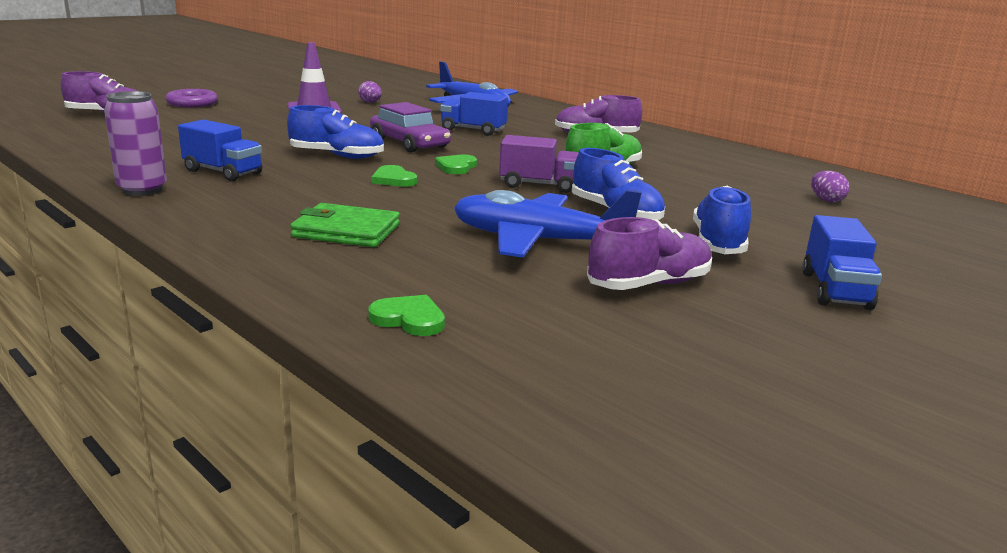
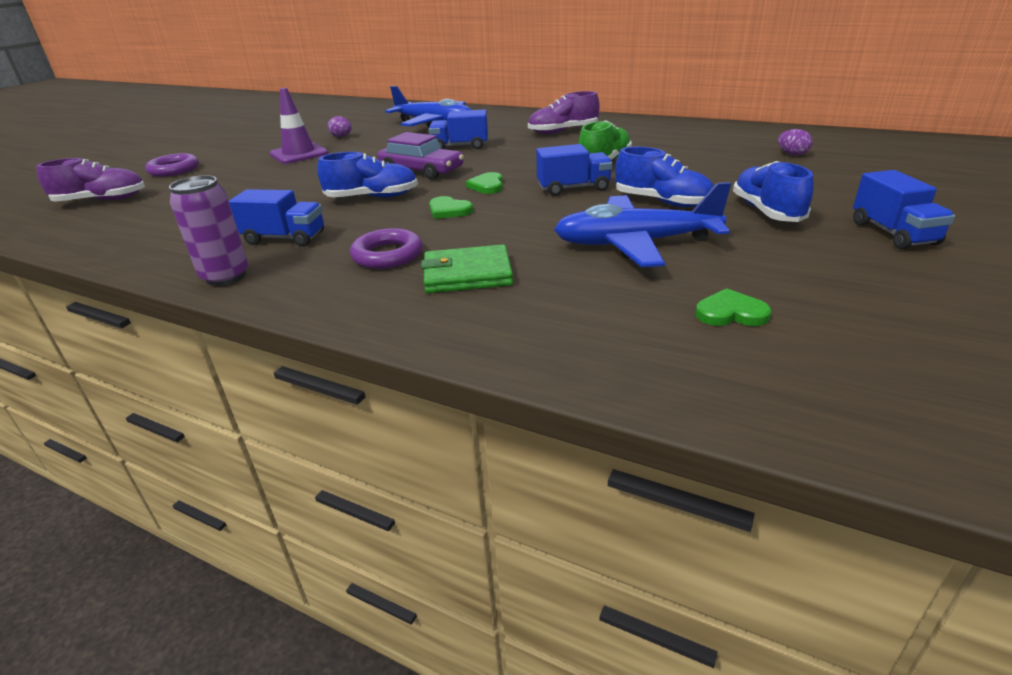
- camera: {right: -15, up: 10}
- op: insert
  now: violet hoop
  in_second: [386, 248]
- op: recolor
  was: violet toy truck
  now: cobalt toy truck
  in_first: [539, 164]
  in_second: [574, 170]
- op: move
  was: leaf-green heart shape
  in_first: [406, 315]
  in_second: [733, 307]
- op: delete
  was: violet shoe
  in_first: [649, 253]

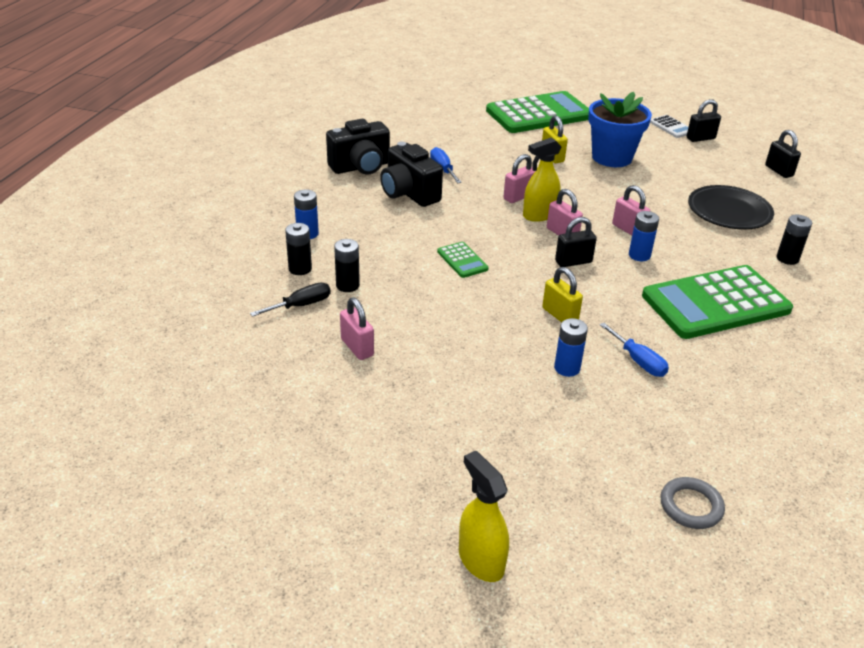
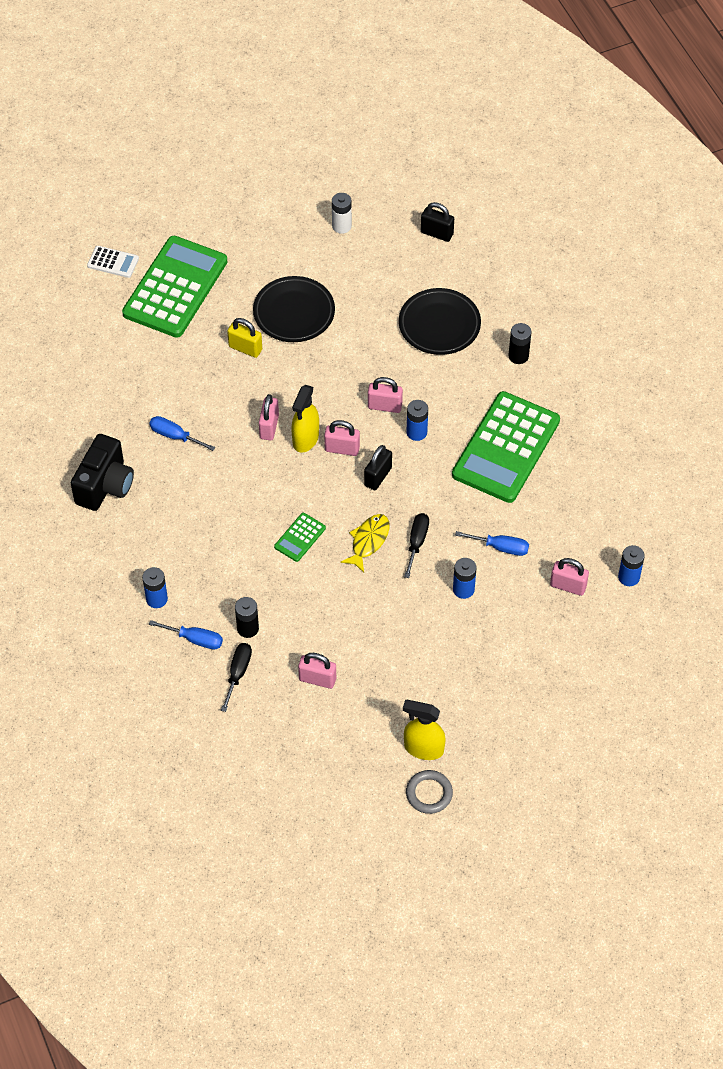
- camera: {right: -40, up: 20}
- op: move
  was: pure white pocket calculator
  in_first: [669, 126]
  in_second: [113, 262]
- op: replace
  was: black battery
  now: cobalt flat screwdriver
  in_first: [298, 249]
  in_second: [186, 635]
- op: replace
  was: cobalt plant pot
  now: black dinner plate
  in_first: [620, 129]
  in_second: [294, 309]
- op: rotate
  was: leaf-green pocket calculator
  in_first: [463, 260]
  in_second: [300, 537]
  clockwise: 105
- op: replace
  was: black lock
  now: pure white battery
  in_first: [704, 120]
  in_second: [342, 213]
- op: insert
  now: bright yellow fish figure
  in_second: [365, 543]
- op: move
  was: bright yellow spray bottle
  in_first: [484, 516]
  in_second: [424, 730]
- op: replace
  was: bright yellow lock
  now: black flat screwdriver
  in_first: [562, 294]
  in_second: [416, 545]
- op: move
  was: grey hoop
  in_first: [693, 503]
  in_second: [429, 792]
- op: insert
  now: rose-pink lock
  in_second: [569, 577]
- op: insert
  now: cobalt battery
  in_second: [631, 565]
- op: delete
  was: black compact camera
  in_first: [411, 174]

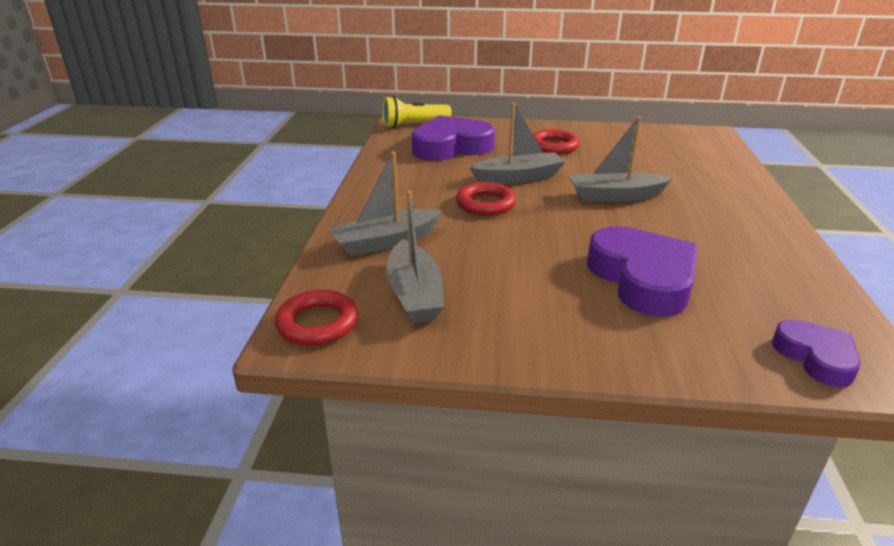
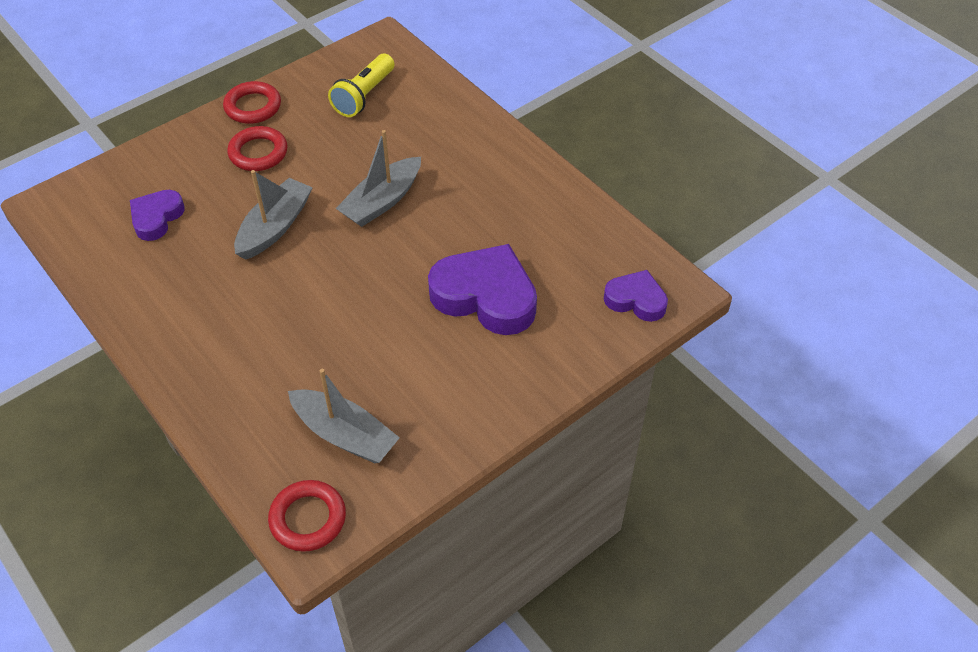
- camera: {right: -45, up: 20}
- op: resize
  was: violet heart shape
  in_first: [453, 138]
  in_second: [157, 215]
  ratio: 0.57
- op: move
  was: red hoop
  in_first: [486, 199]
  in_second: [252, 102]
- op: move
  was: bright yellow pocket torch
  in_first: [416, 112]
  in_second: [361, 85]
- op: delete
  was: grey toy boat
  in_first: [385, 204]

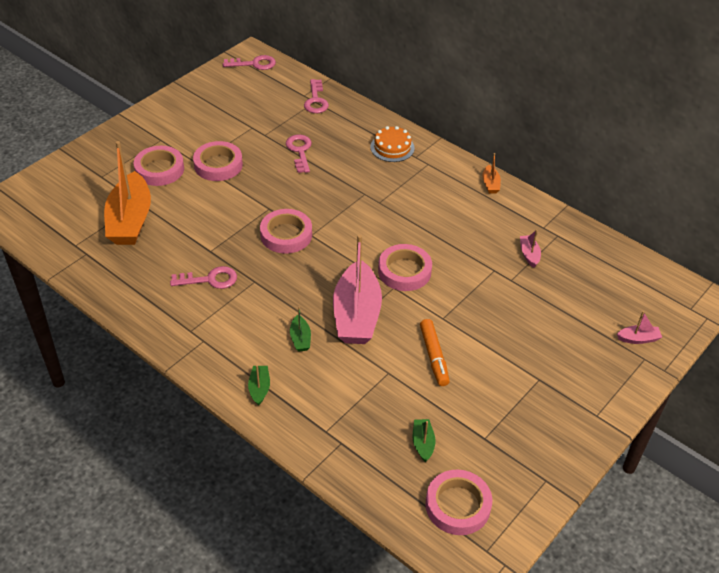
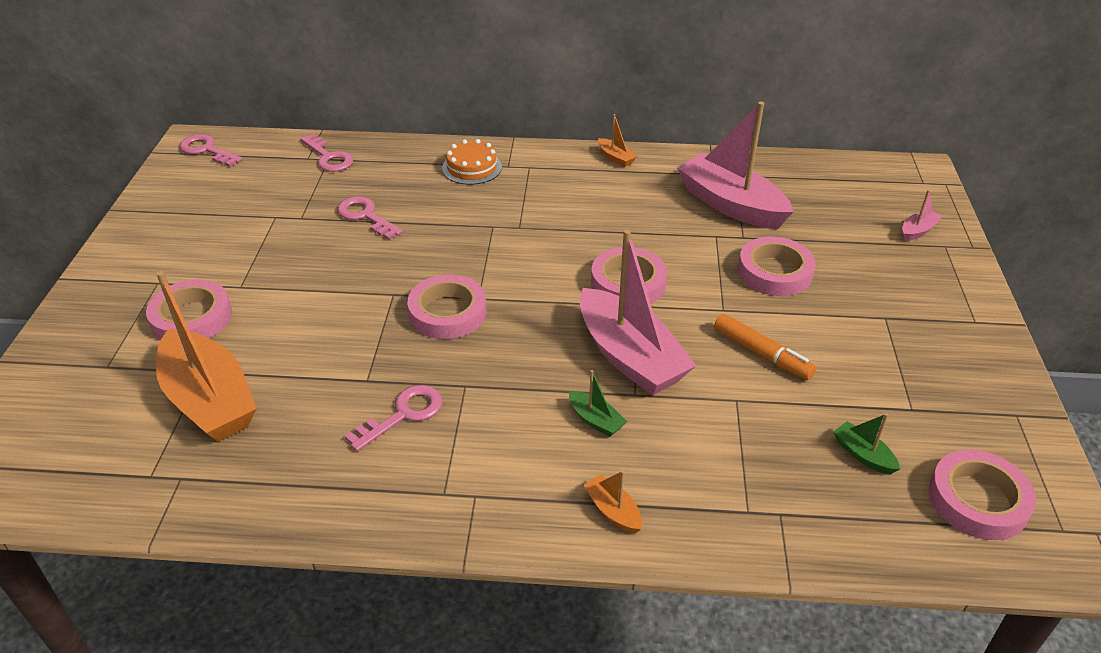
- camera: {right: -35, up: -5}
- op: rotate
  was: rose-pink key
  in_first: [249, 62]
  in_second: [211, 150]
  clockwise: -105
- op: recolor
  was: leaf-green toy boat
  now: bright orange toy boat
  in_first: [259, 385]
  in_second: [612, 502]
- op: resize
  was: rose-pink toy boat
  in_first: [530, 249]
  in_second: [735, 165]
  ratio: 2.39
- op: move
  was: rose-pink roll of tape
  in_first: [218, 161]
  in_second: [777, 266]

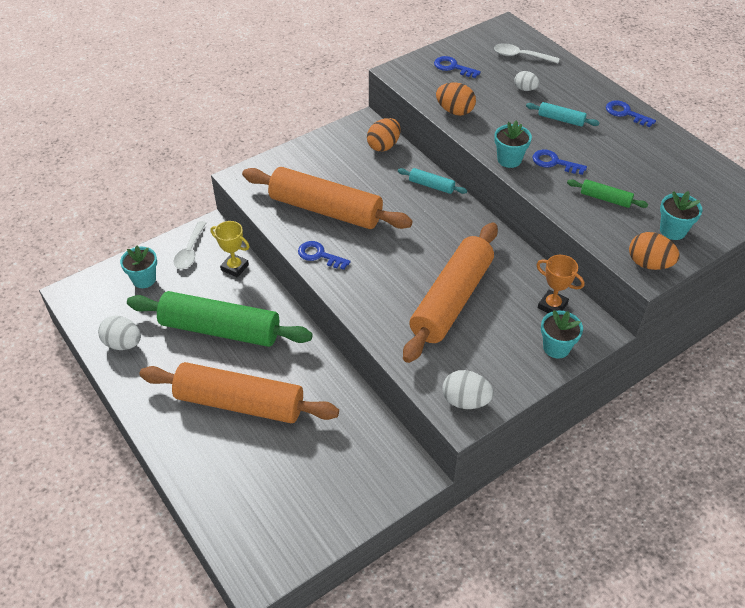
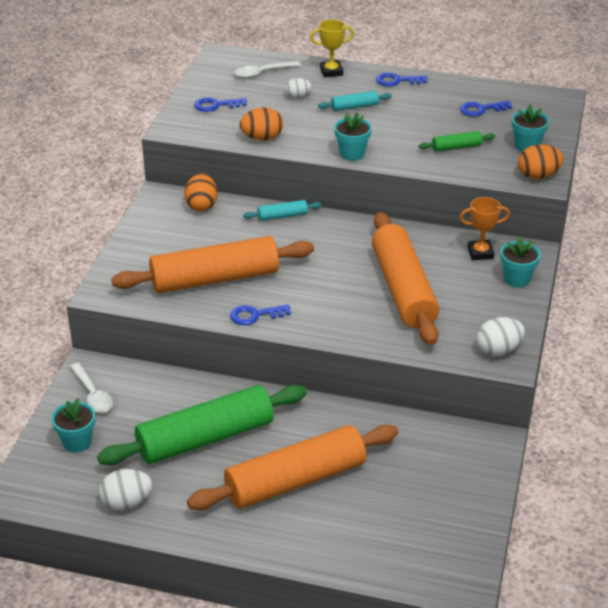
- camera: {right: -40, up: -10}
- op: move
  was: bright yellow award cup
  in_first: [230, 249]
  in_second: [332, 48]
- op: move
  was: cobalt key
  in_first: [560, 162]
  in_second: [486, 108]

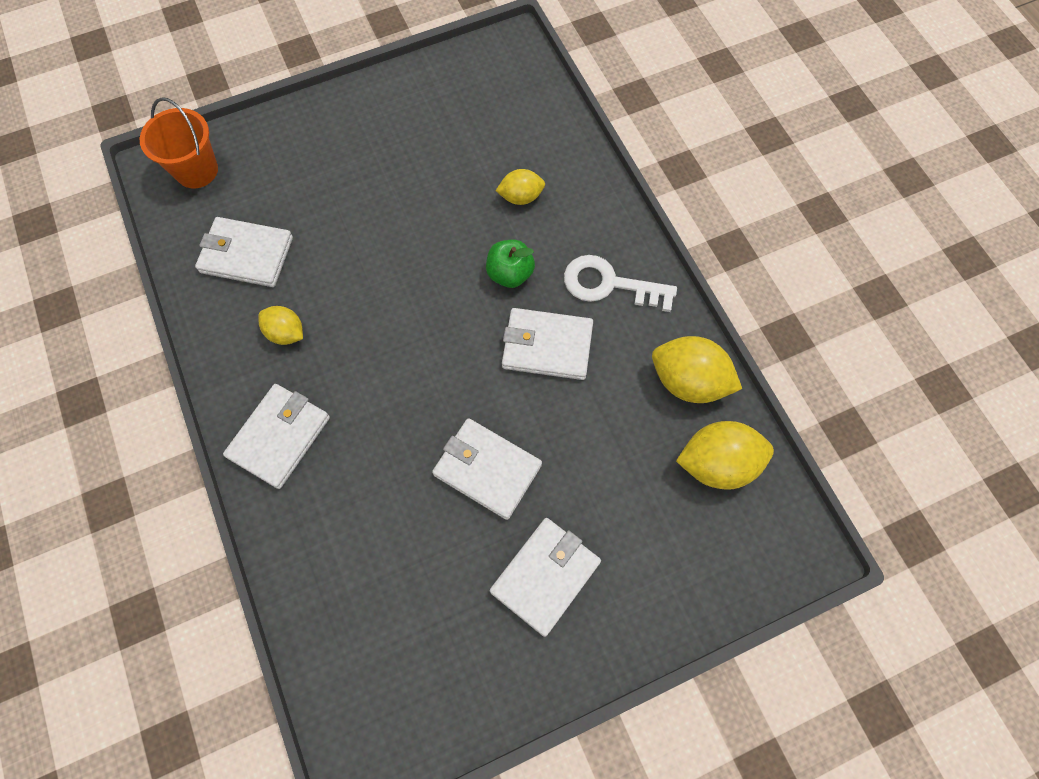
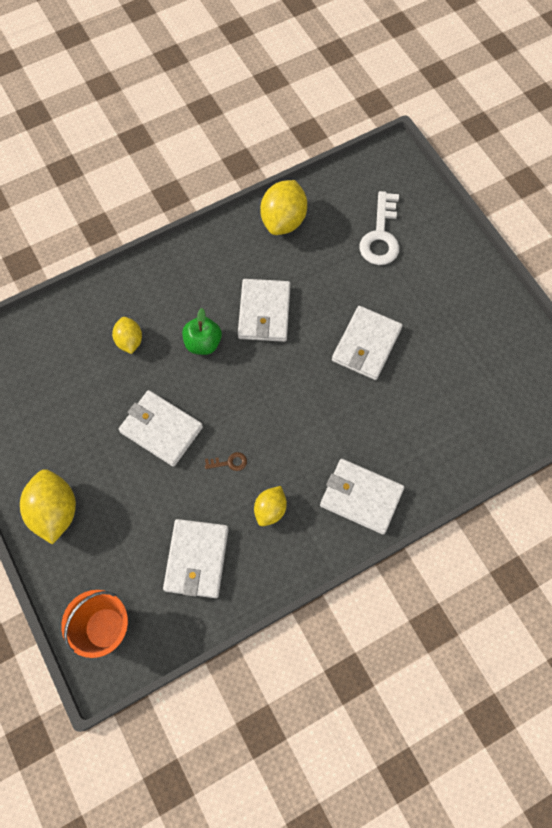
- camera: {right: -95, up: 0}
- op: move
  was: bright yellow citrus fruit
  in_first: [725, 455]
  in_second: [48, 507]
- op: move
  was: pure white card wallet
  in_first: [545, 577]
  in_second: [161, 428]
- op: insert
  now: russet key
  in_second: [226, 461]
- op: move
  was: pure white key
  in_first: [620, 283]
  in_second: [379, 228]

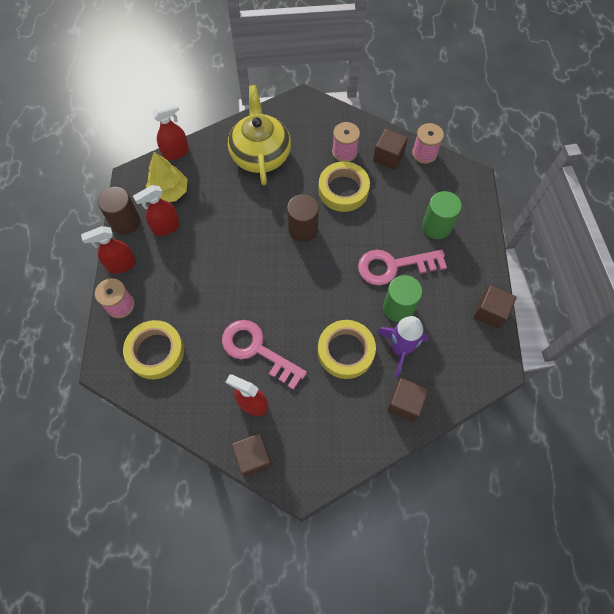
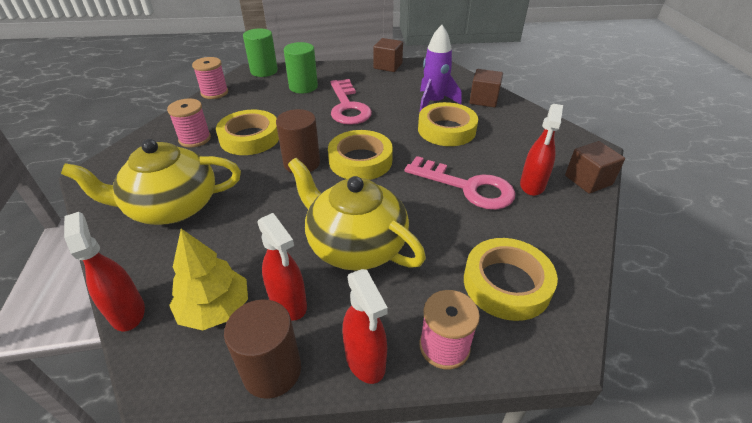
- camera: {right: -95, up: -25}
- op: move
  was: leaf-green cylinder shape
  in_first: [402, 298]
  in_second: [260, 52]
- op: insert
  now: bright yellow china teapot
  in_second: [357, 214]
- op: insert
  now: bright yellow roll of tape
  in_second: [360, 155]
- op: rotate
  was: rose-pink key
  in_first: [264, 355]
  in_second: [460, 183]
  clockwise: -90
- op: delete
  was: russet cube
  in_first: [390, 149]

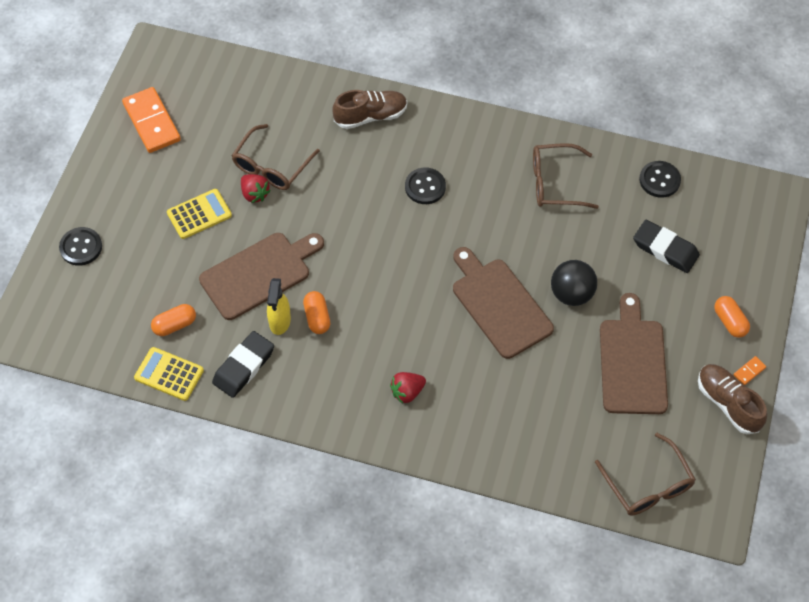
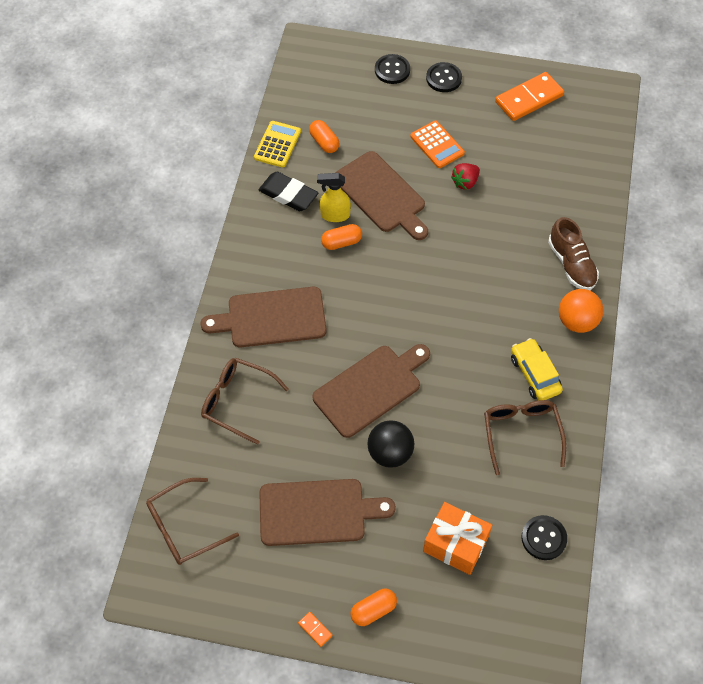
- camera: {right: 85, up: 0}
- op: replace
  was: red strawberry
  now: russet bread board
  in_first: [408, 388]
  in_second: [264, 317]
- op: move
  was: russet eyeglasses
  in_first: [275, 157]
  in_second: [245, 401]
- op: recolor
  was: bright yellow pocket calculator
  now: bright orange pocket calculator
  in_first: [199, 214]
  in_second: [437, 144]
- op: replace
  was: black gum eraser
  now: bright orange present
  in_first: [666, 246]
  in_second: [457, 538]
- op: move
  was: black button
  in_first: [425, 185]
  in_second: [444, 77]
- op: insert
  now: bright yellow car
  in_second: [537, 369]
- op: insert
  now: bright orange ball
  in_second: [581, 311]
- op: delete
  was: russet shoe
  in_first: [732, 399]

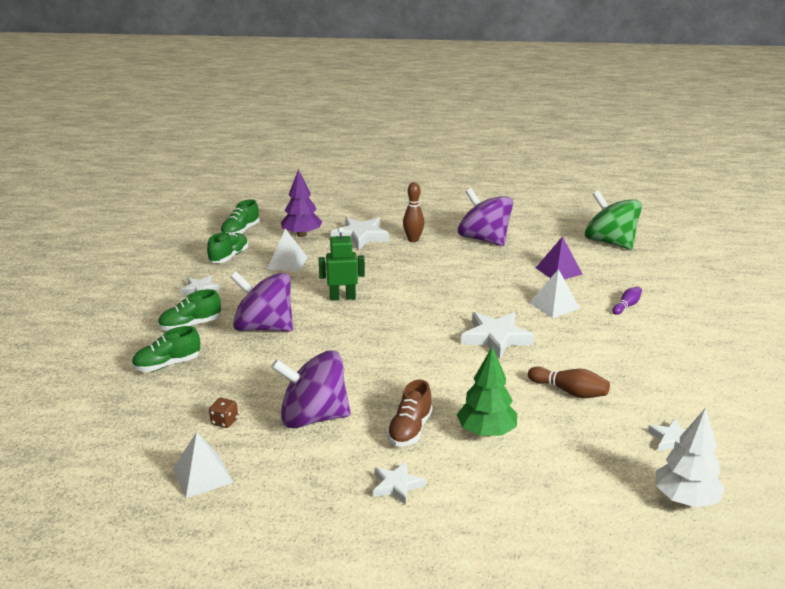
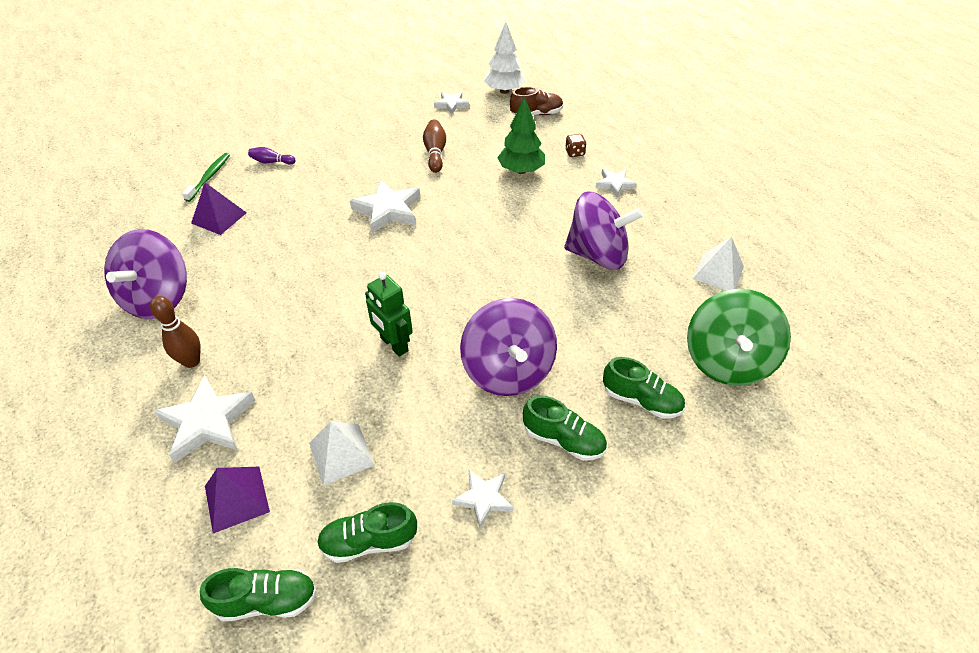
- camera: {right: -125, up: 20}
- op: insert
  now: leaf-green toothbrush
  in_second: [206, 177]
- op: replace
  was: violet fir tree
  now: violet solid pyramid
  in_first: [301, 203]
  in_second: [237, 500]
- op: move
  was: russet shoe
  in_first: [410, 412]
  in_second: [536, 101]
- op: rotate
  was: violet toy top
  in_first: [311, 389]
  in_second: [603, 230]
  clockwise: -45
- op: move
  was: russet die
  in_first: [223, 413]
  in_second: [575, 145]
- op: move
  was: leaf-green toy top
  in_first: [613, 220]
  in_second: [739, 337]
- op: delete
  was: pure white solid pyramid
  in_first: [554, 293]

